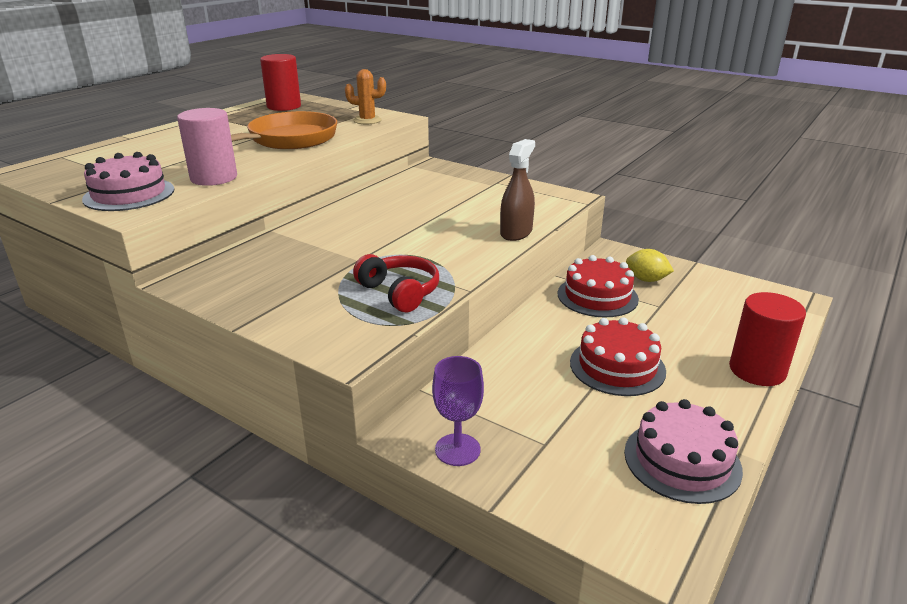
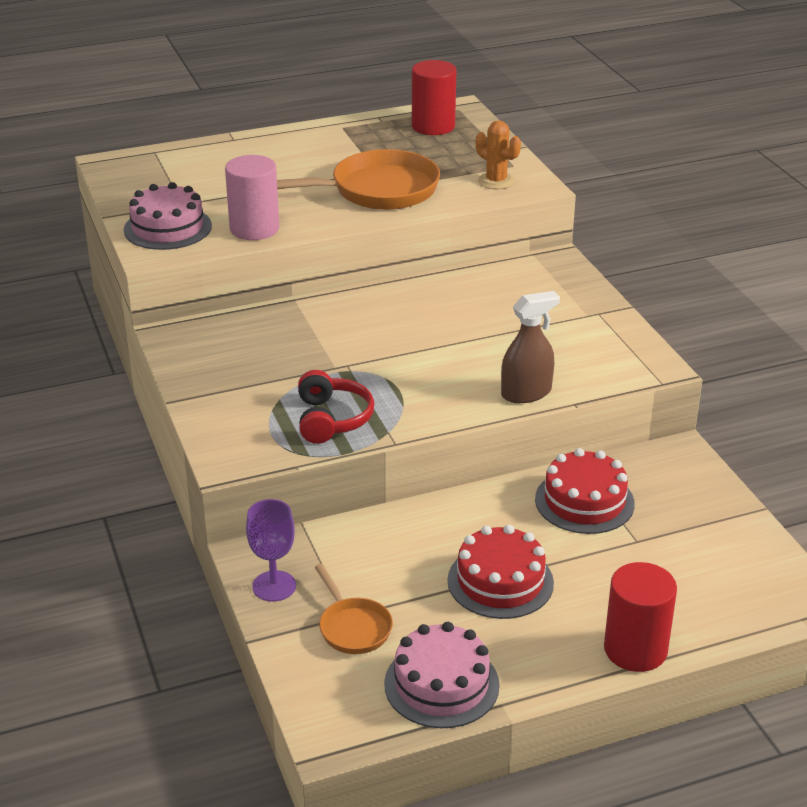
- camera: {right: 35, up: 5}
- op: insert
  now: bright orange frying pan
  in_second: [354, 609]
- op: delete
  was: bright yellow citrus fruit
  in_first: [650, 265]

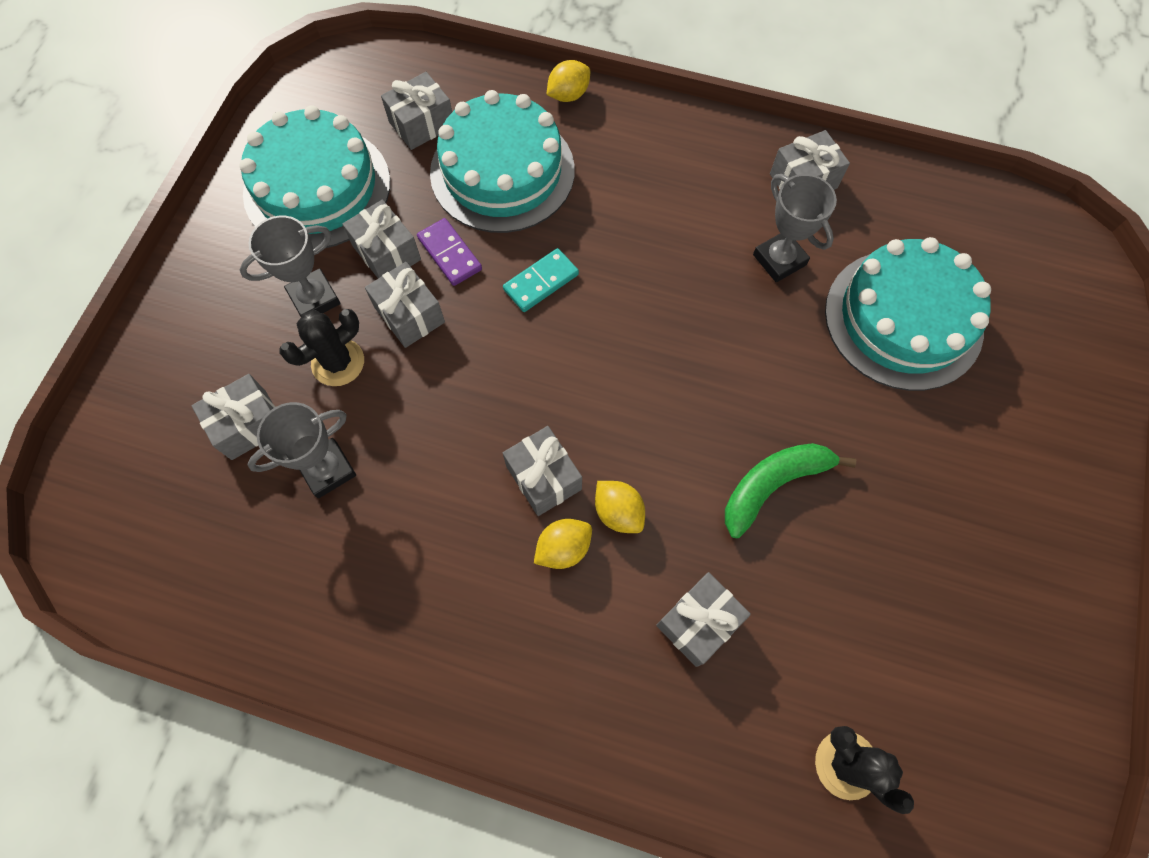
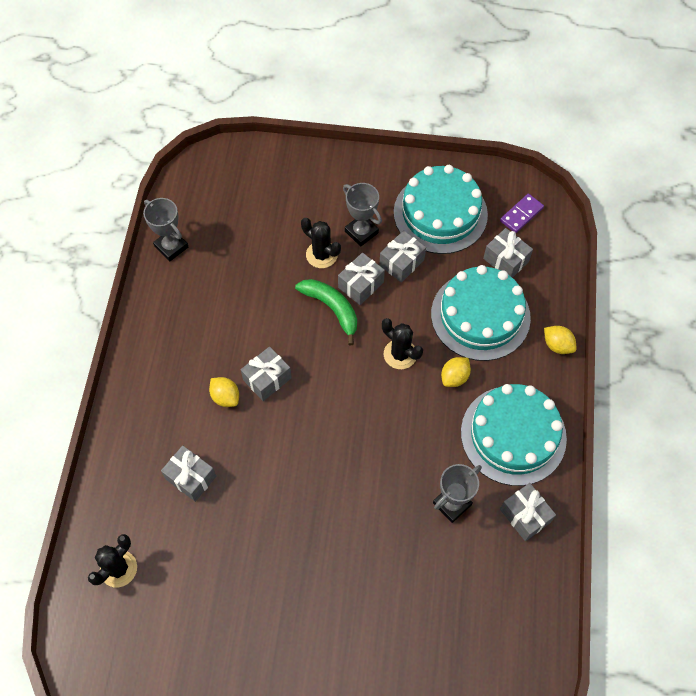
- camera: {right: 80, up: -5}
- op: move
  was: grey award cup
  in_first: [301, 450]
  in_second: [165, 229]
- op: move
  was: leaf-green banana fruit
  in_first: [790, 490]
  in_second: [326, 312]
- op: replace
  was: turquoise domino tile
  now: black prickly plant
  in_first: [541, 280]
  in_second: [402, 343]
- op: move
  was: bright yellow citrus fruit
  in_first: [620, 507]
  in_second: [456, 372]
- op: move
  was: turquoise gateau
  in_first: [908, 314]
  in_second: [514, 435]
- op: move
  was: violet domino tile
  in_first: [449, 252]
  in_second: [522, 213]
- op: delete
  was: grey present
  in_first: [233, 417]

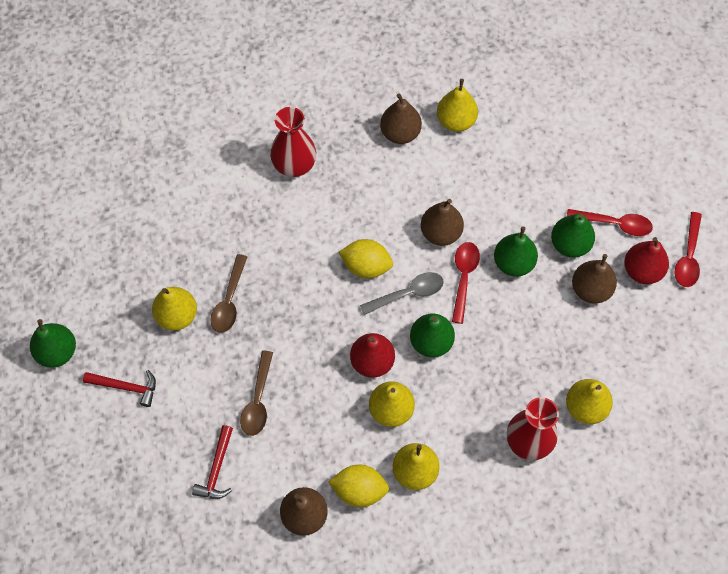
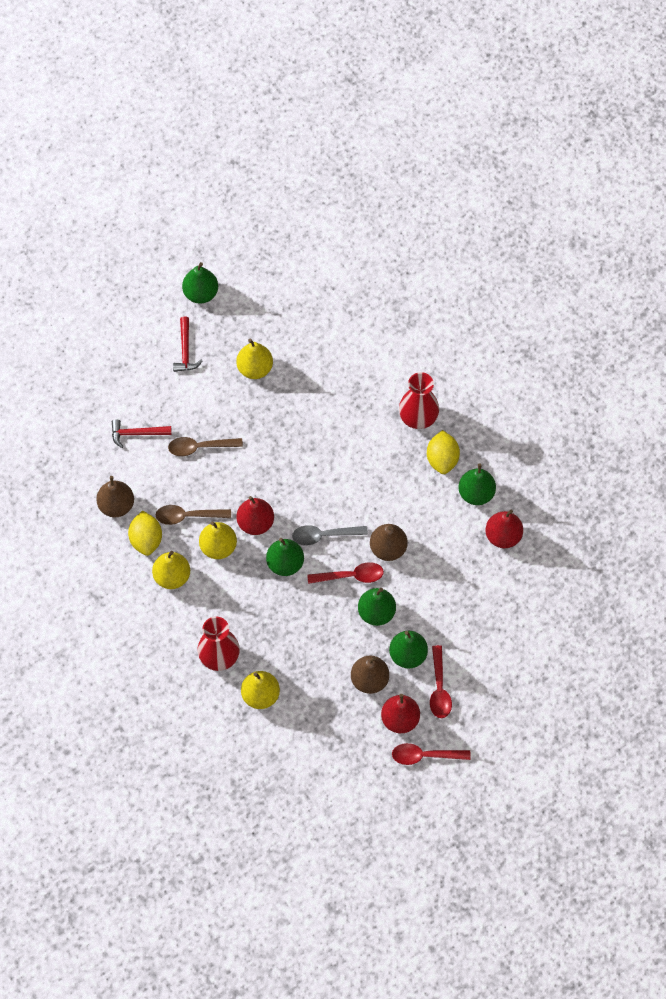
- camera: {right: 75, up: 0}
- op: move
  was: russet tablespoon
  in_first: [228, 293]
  in_second: [193, 515]
- op: rotate
  was: grey tablespoon
  in_first: [402, 293]
  in_second: [330, 535]
  clockwise: 120
- op: move
  was: bright yellow citrus fruit
  in_first: [365, 258]
  in_second: [443, 452]
- op: recolor
  was: russet pear
  now: leaf-green pear
  in_first: [401, 118]
  in_second: [477, 484]
- op: recolor
  was: bright yellow pear
  now: red pear
  in_first: [457, 105]
  in_second: [504, 528]

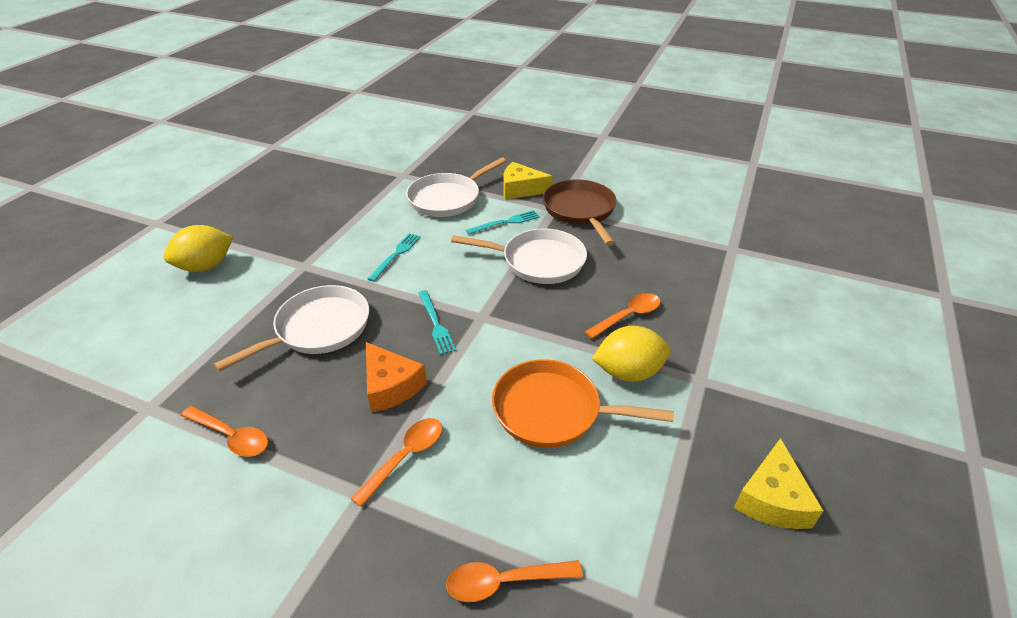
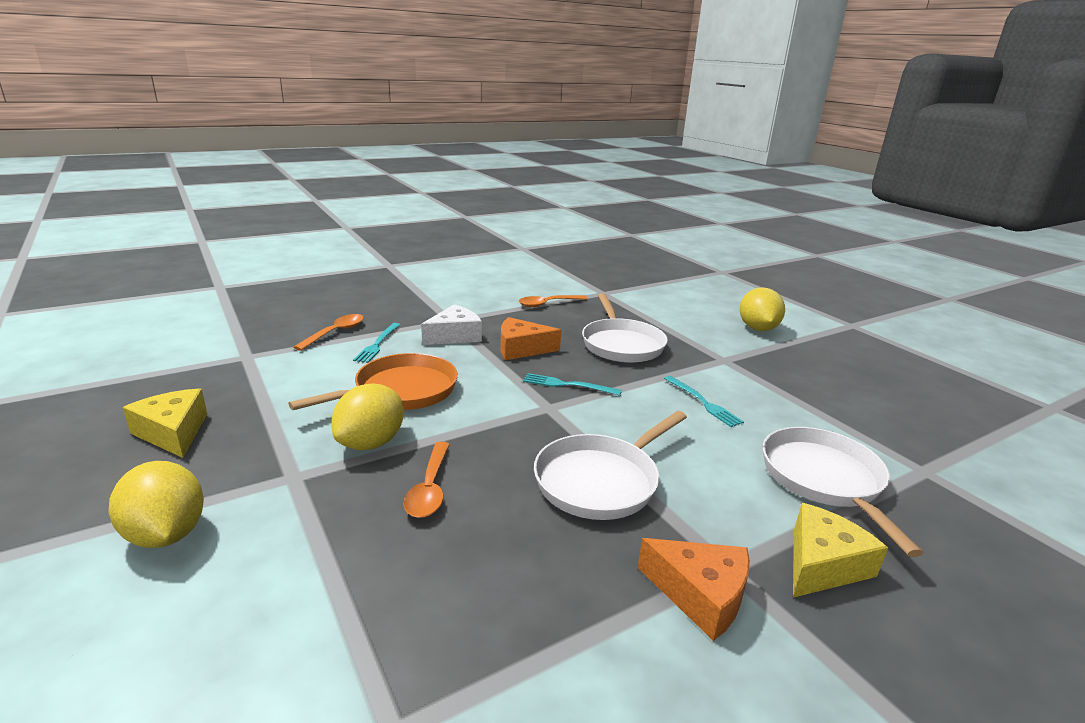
- camera: {right: 125, up: -15}
- op: insert
  now: bright yellow citrus fruit
  in_second: [156, 504]
- op: move
  was: turquoise table fork
  in_first: [503, 222]
  in_second: [376, 343]
- op: replace
  was: bright orange tablespoon
  now: pure white piece of cheese
  in_first: [397, 462]
  in_second: [451, 325]
- op: replace
  was: russet frying pan
  now: bright orange piece of cheese
  in_first: [580, 212]
  in_second: [694, 589]

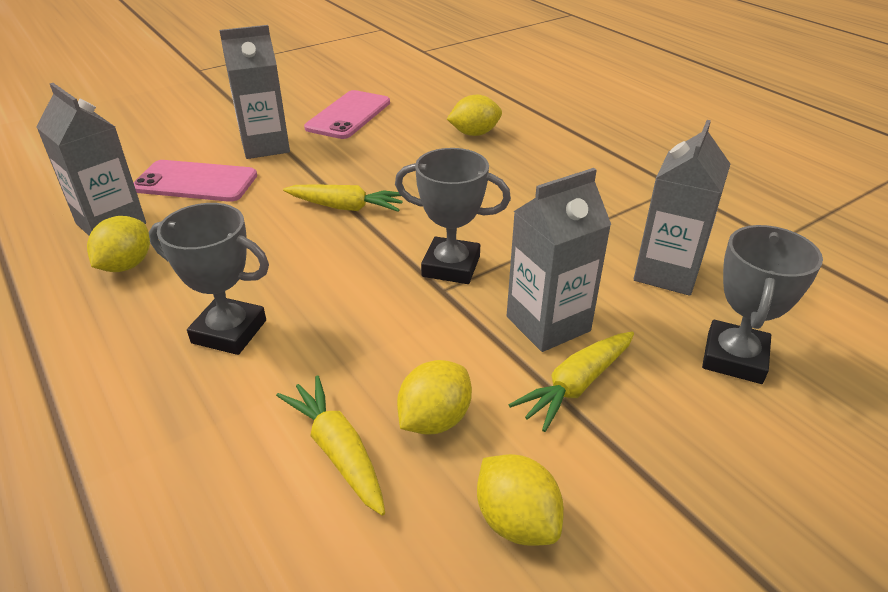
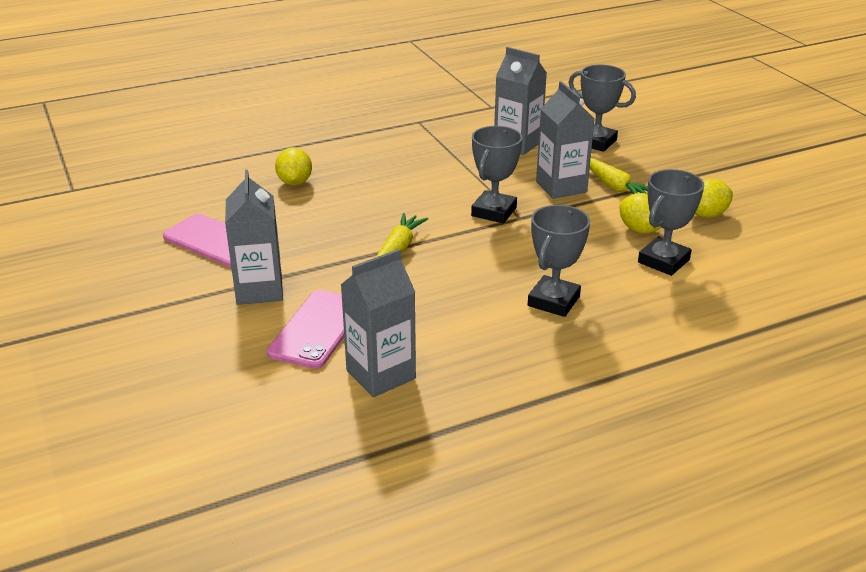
- camera: {right: -80, up: -5}
- op: replace
  was: bright yellow root vegetable
  now: grey award cup
  in_first: [330, 445]
  in_second: [671, 222]
- op: delete
  was: bright yellow citrus fruit
  in_first: [118, 244]

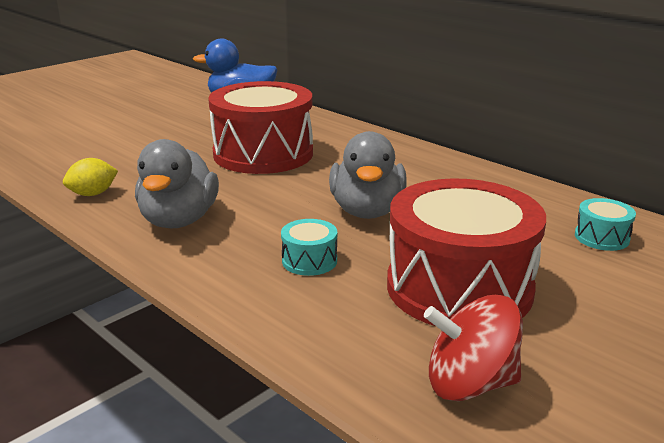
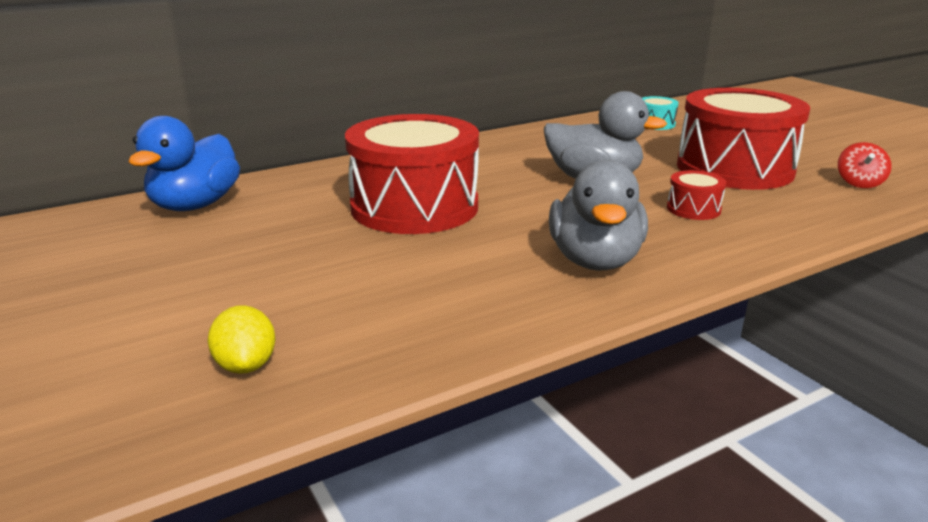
- camera: {right: -75, up: 0}
- op: move
  was: bright yellow citrus fruit
  in_first: [90, 177]
  in_second: [241, 339]
- op: rotate
  was: grey rubber duck
  in_first: [177, 184]
  in_second: [598, 215]
  clockwise: 75
- op: recolor
  was: turquoise toy drum
  now: red toy drum
  in_first: [309, 247]
  in_second: [696, 195]
- op: resize
  was: red toy top
  in_first: [473, 348]
  in_second: [865, 165]
  ratio: 0.62

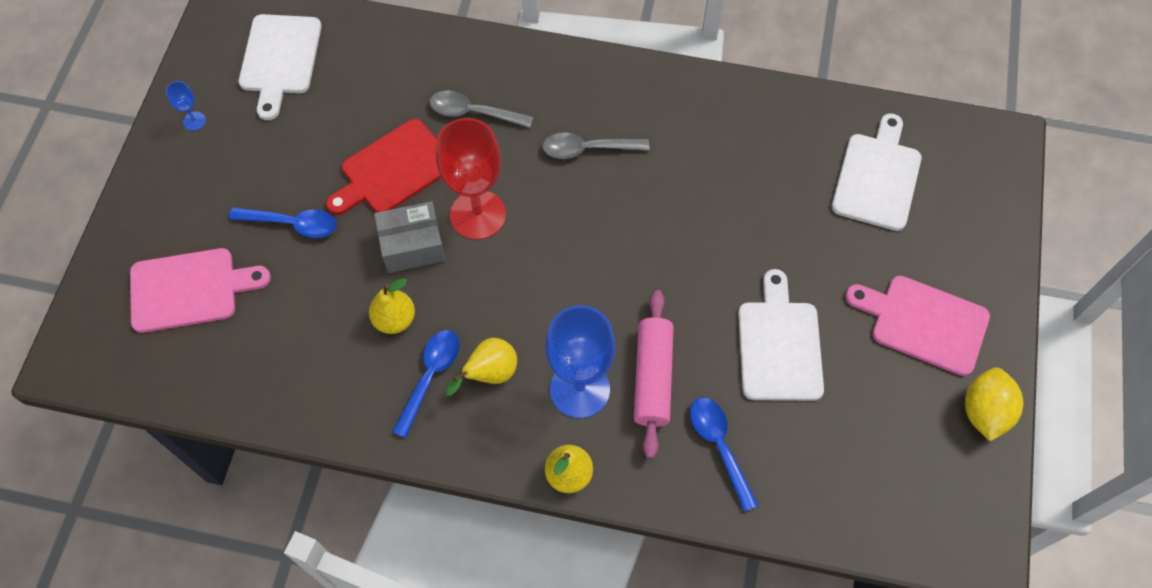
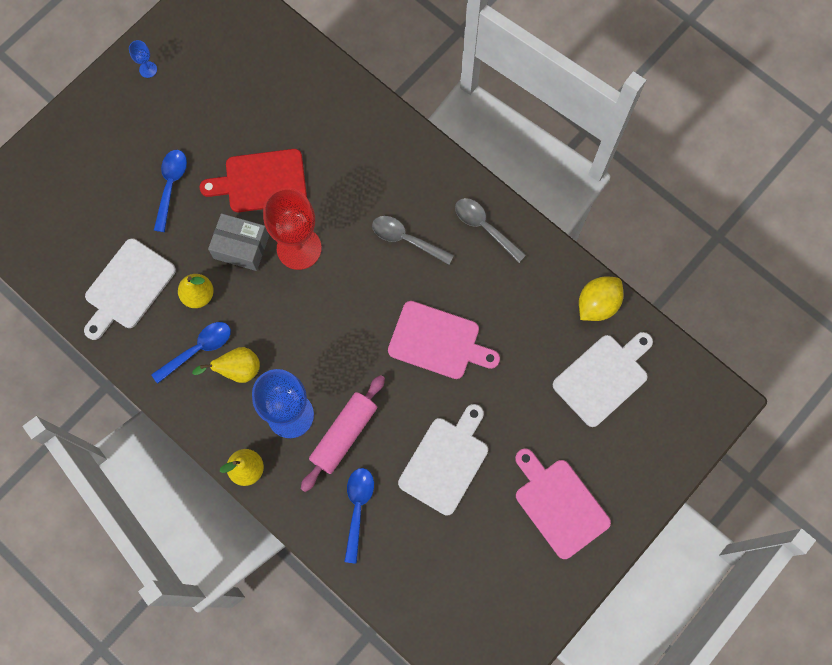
- camera: {right: 30, up: 10}
- op: move
  was: pure white bread board
  in_first: [280, 67]
  in_second: [130, 289]
- op: rotate
  was: cobalt tablespoon
  in_first: [283, 222]
  in_second: [170, 191]
  clockwise: -120
- op: move
  was: rose-pink bread board
  in_first: [200, 290]
  in_second: [444, 340]
- op: move
  was: grey tablespoon
  in_first: [481, 109]
  in_second: [490, 230]
- op: move
  was: bright yellow citrus fruit
  in_first: [994, 404]
  in_second: [601, 299]

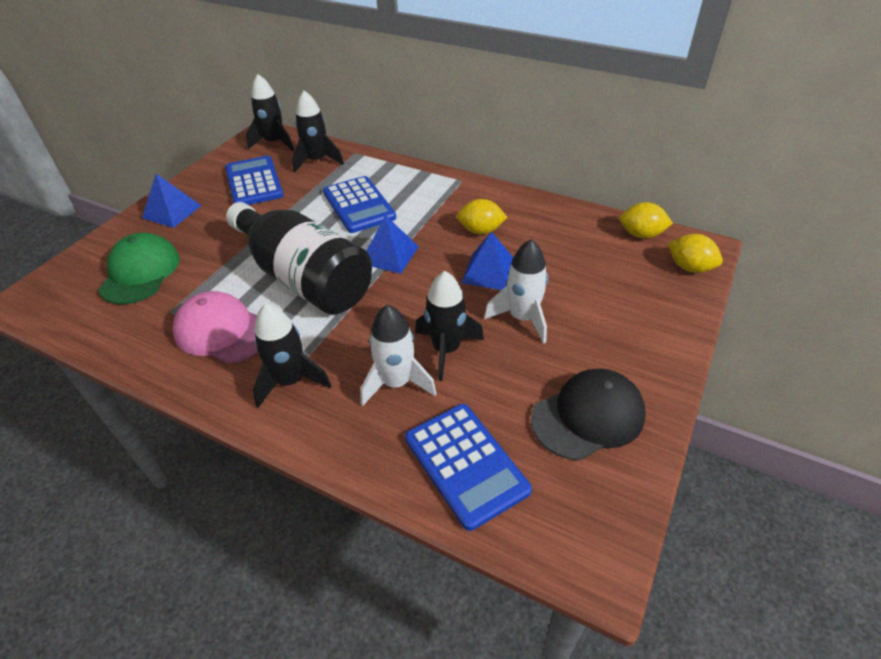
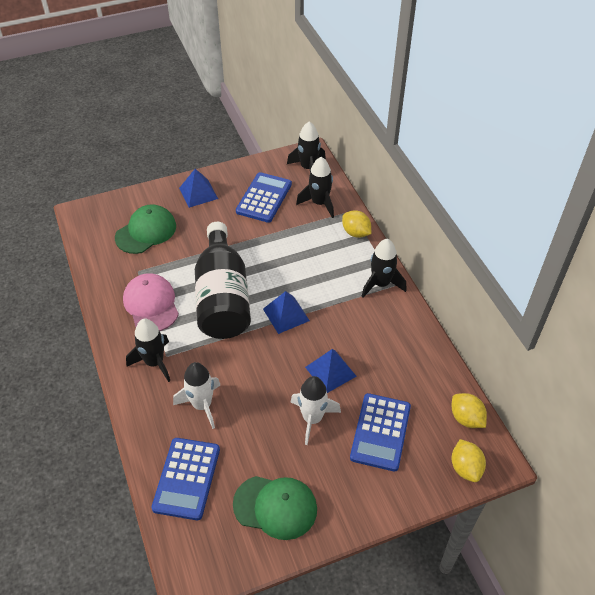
- camera: {right: 40, up: 5}
- op: recolor
  was: black baseball cap
  now: leaf-green baseball cap
  in_first: [588, 414]
  in_second: [275, 508]
- op: move
  was: bright yellow citrus fruit
  in_first: [482, 216]
  in_second: [356, 224]
- op: move
  was: cobalt pocket calculator
  in_first: [359, 204]
  in_second: [380, 432]
- op: move
  was: black spaceship
  in_first: [449, 326]
  in_second: [384, 268]

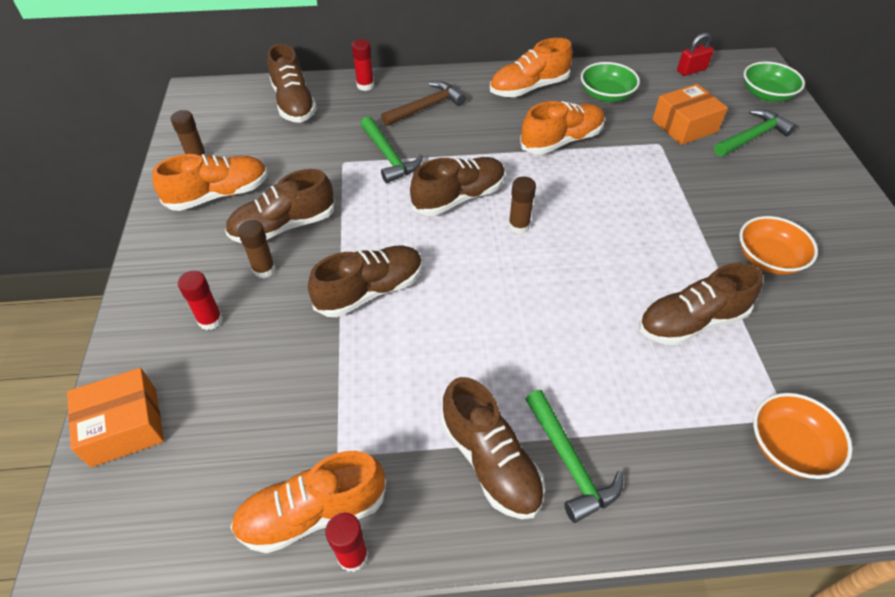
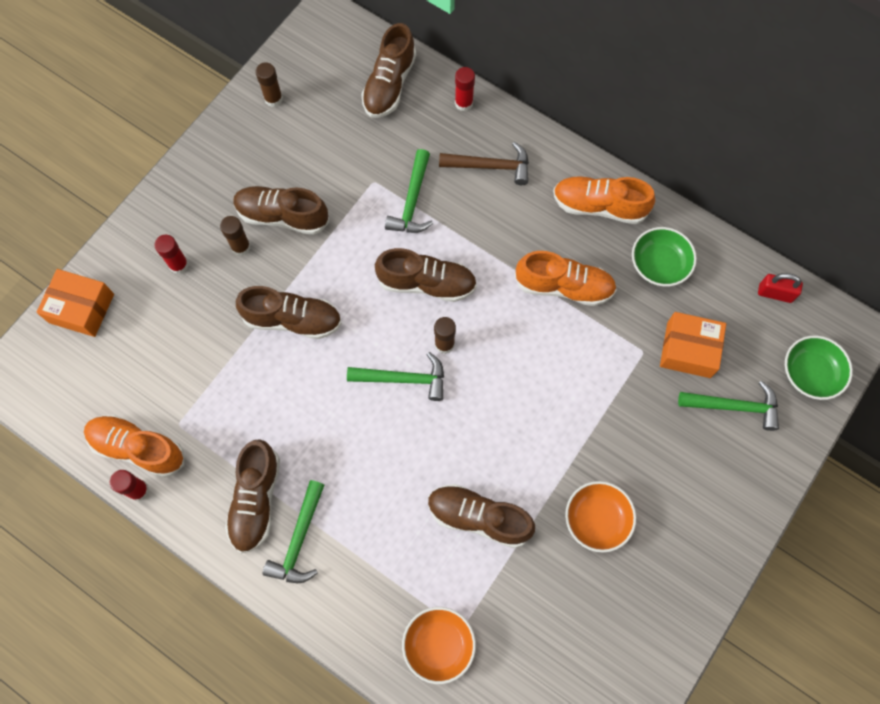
- camera: {right: 40, up: 20}
- op: insert
  now: leaf-green carpenter's hammer
  in_second: [395, 376]
- op: delete
  was: bright orange shoe
  in_first: [210, 182]

